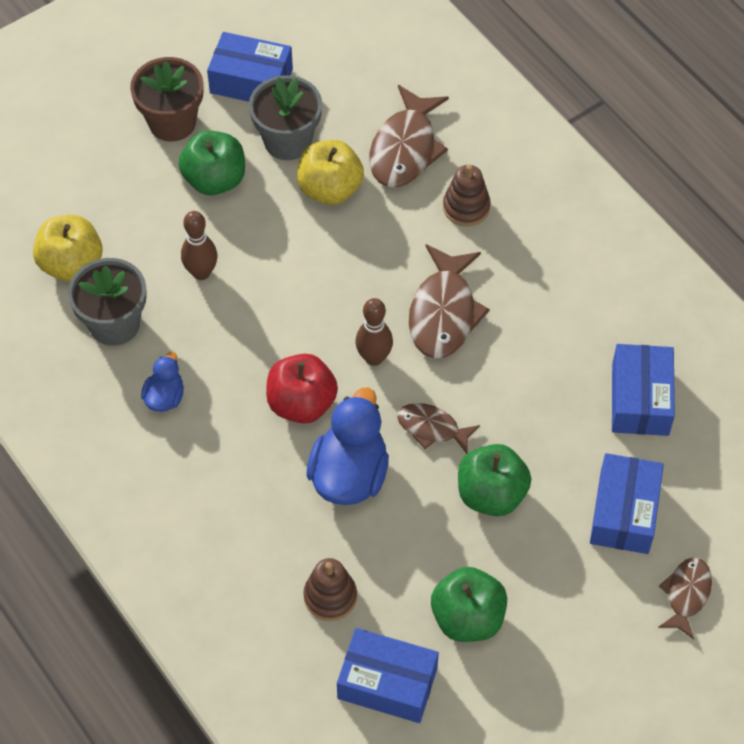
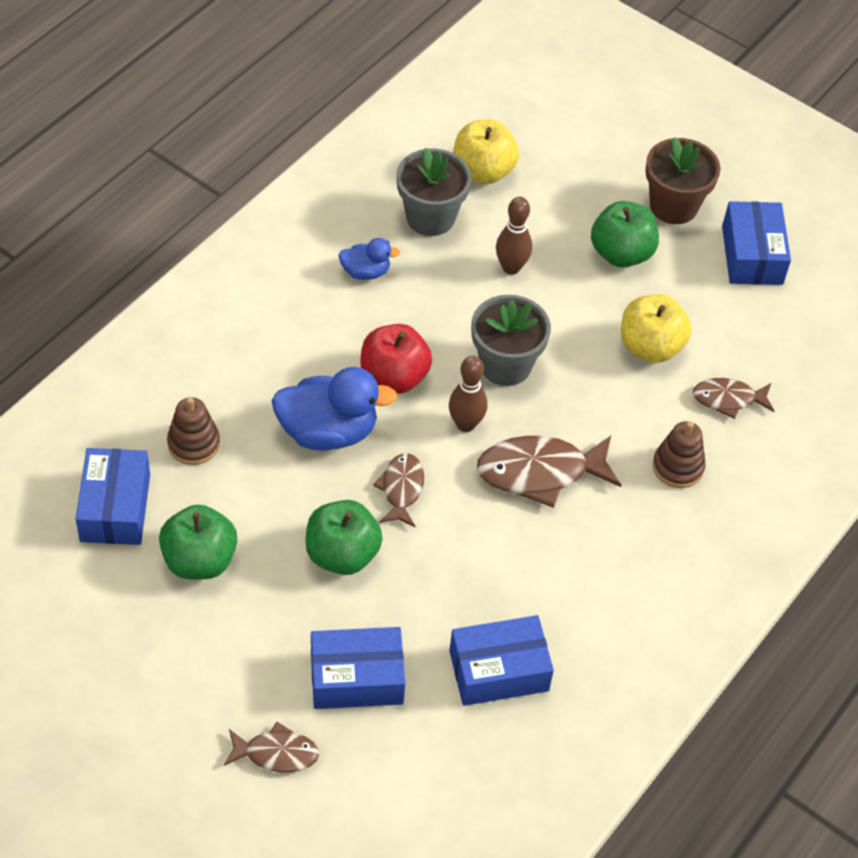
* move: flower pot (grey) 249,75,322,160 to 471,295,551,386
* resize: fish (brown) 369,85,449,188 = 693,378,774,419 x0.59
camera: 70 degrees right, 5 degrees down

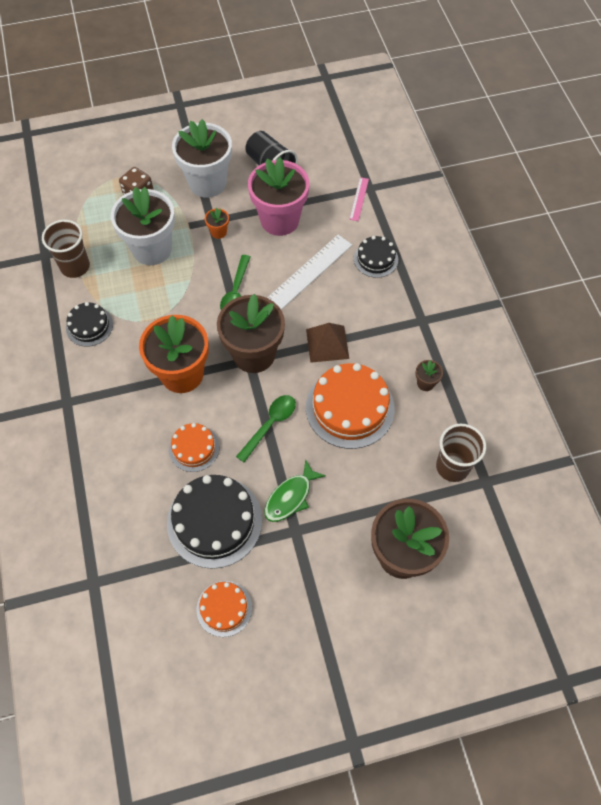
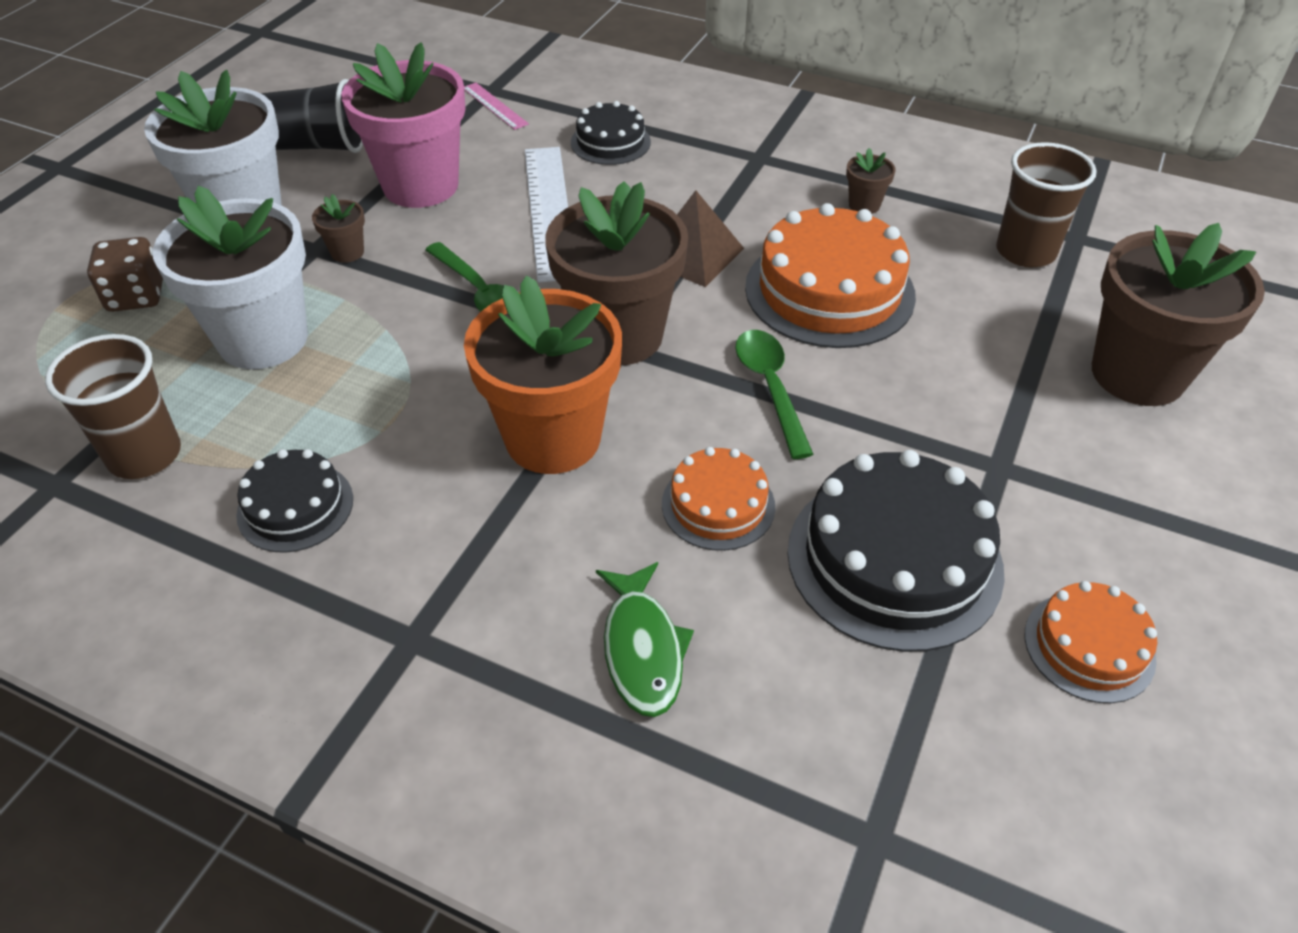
* recolor: flower pot (orange) 205,208,229,239 to flower pot (brown) 312,194,365,263
* move: fish (green) 264,459,326,522 to 596,562,694,717
camera: 50 degrees left, 15 degrees down

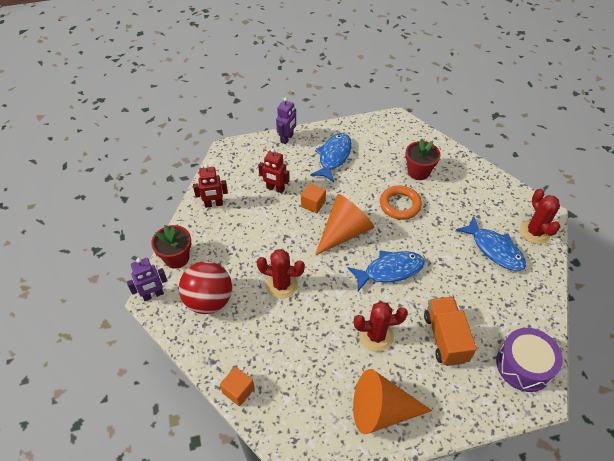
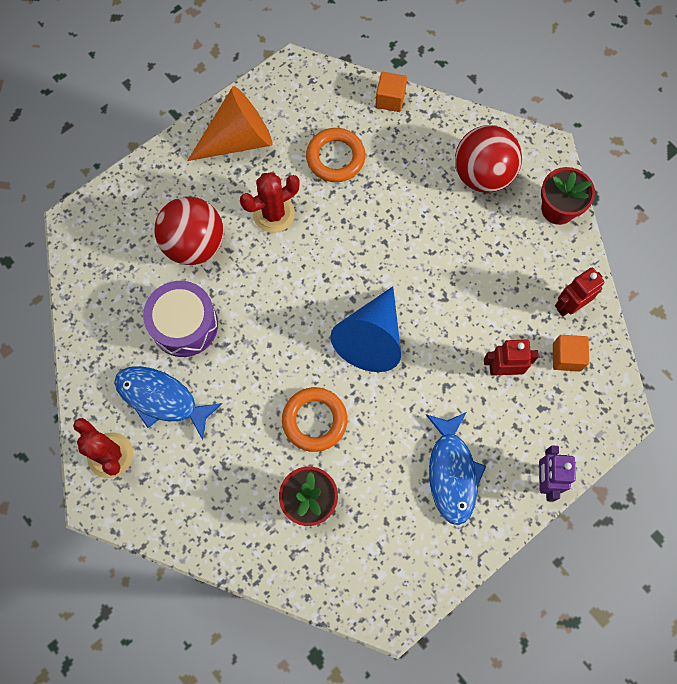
* delete: robot (purple) 127,258,168,301
* delete: cactus (red) 257,249,305,299
* move: cube (orange) 301,183,326,213 to 553,335,589,371
* recolor: cone (orange) 315,194,375,256 to cone (blue) 330,287,401,372
* delete: fish (blue) 348,251,425,291
* replace: truck (orange) 424,297,477,366 to ball (red) 155,196,224,265
* move: drum (purple) 496,328,563,392 to 143,281,218,357
* insert: ring (orange) 306,128,365,182
camera: 155 degrees right, 20 degrees up

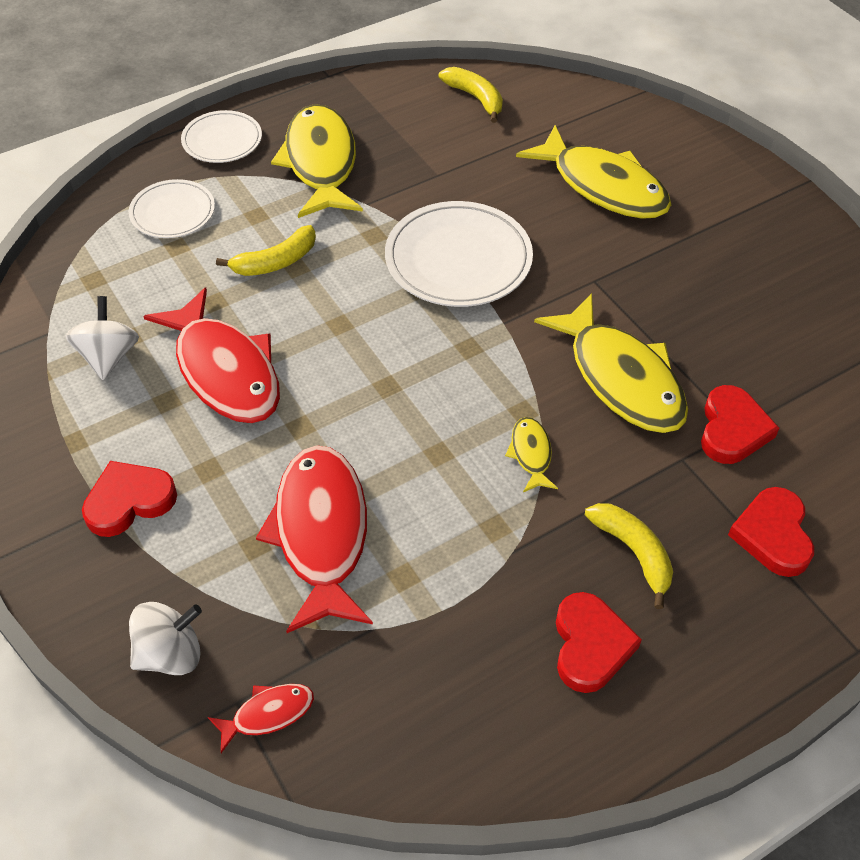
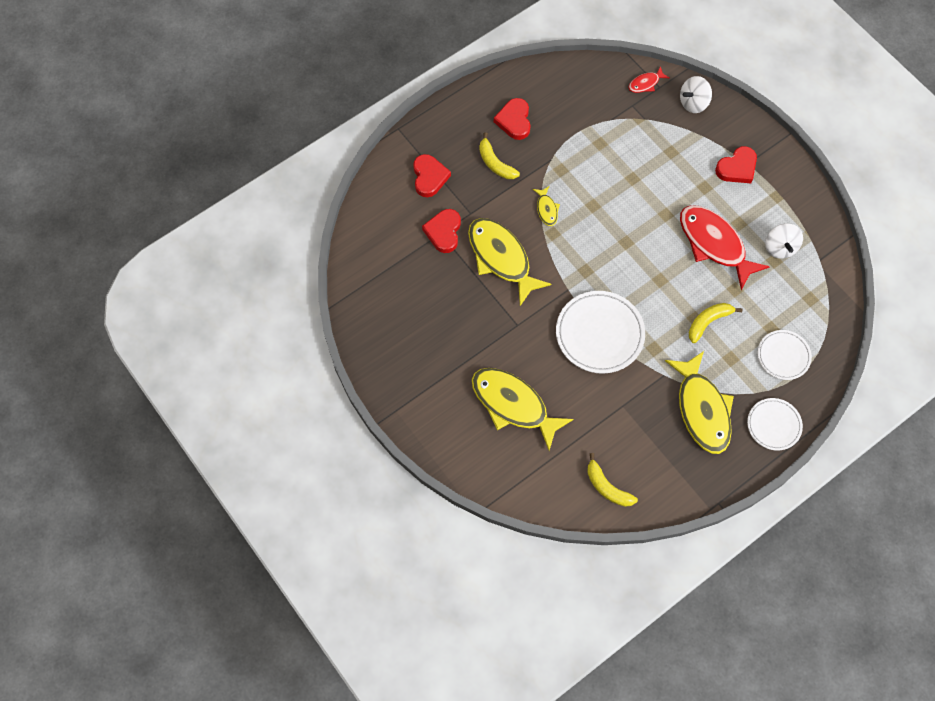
* delete: fish (red) 256,445,373,633
camera: 175 degrees right, 15 degrees up

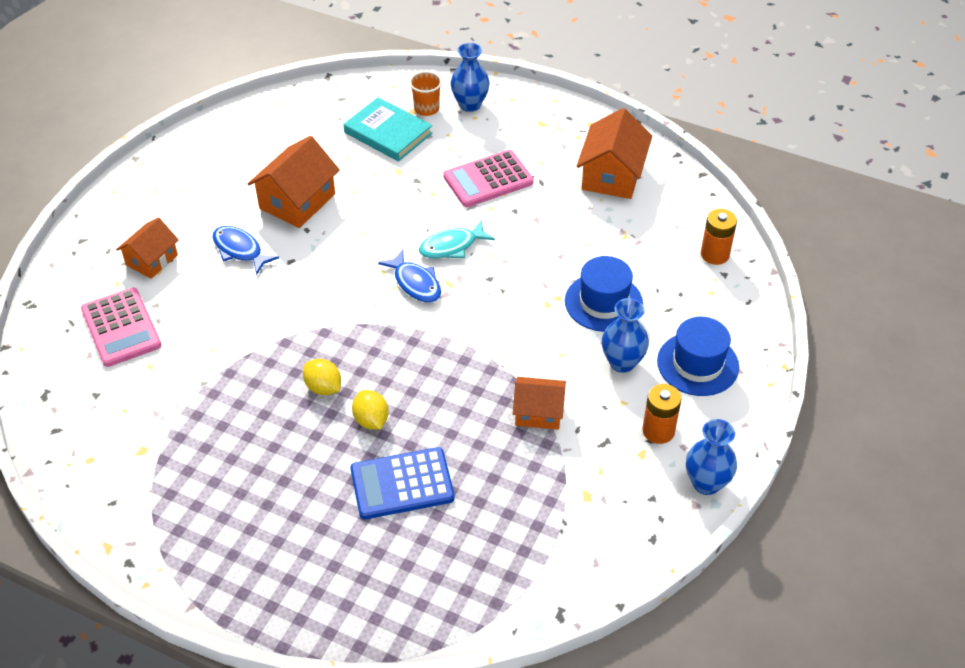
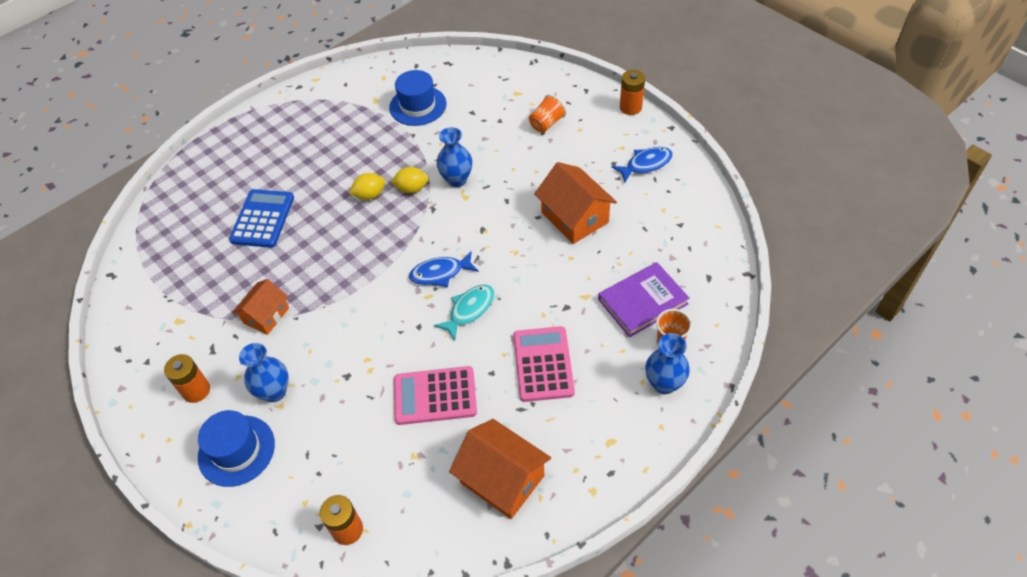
* move: calculator (pink) 81,288,162,367 to 394,366,477,425
* replace: house (orange) 116,217,179,279 to cup (orange) 529,94,566,133
* move: fish (blue) 212,226,279,275 to 611,147,673,182
* recolor: book (turquoise) 343,97,432,162 to book (purple) 598,262,690,337
* move: lemon (yellow) 352,390,389,430 to 391,167,429,193
* rotate: fish (turquoise) 419,220,495,259 = 434,285,494,341 45 degrees clockwise
* move: hat (blue) 565,256,643,332 to 389,70,446,126
* move: vase (blue) 686,419,737,495 to 437,127,472,187
* insert: battery (orange) 620,70,645,115
camera: 115 degrees right, 5 degrees up

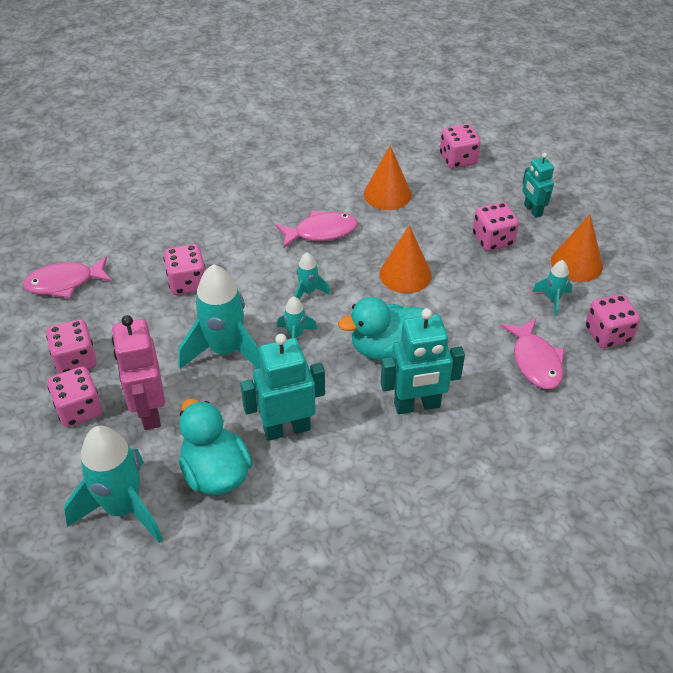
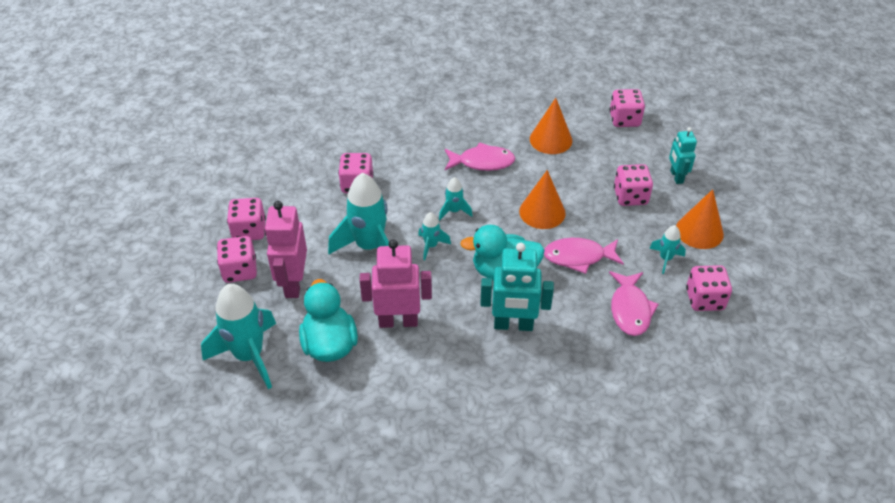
* move: fish (pink) 23,256,112,298 to 544,238,624,274
* recolor: robot (turquoise) 240,334,325,441 to robot (pink) 360,239,432,328
camera: 15 degrees right, 0 degrees up

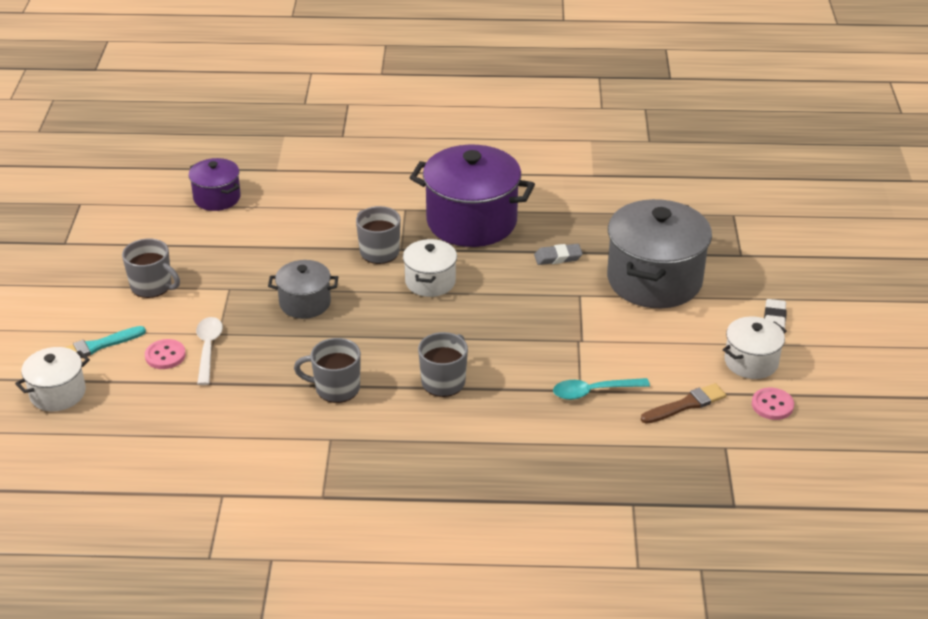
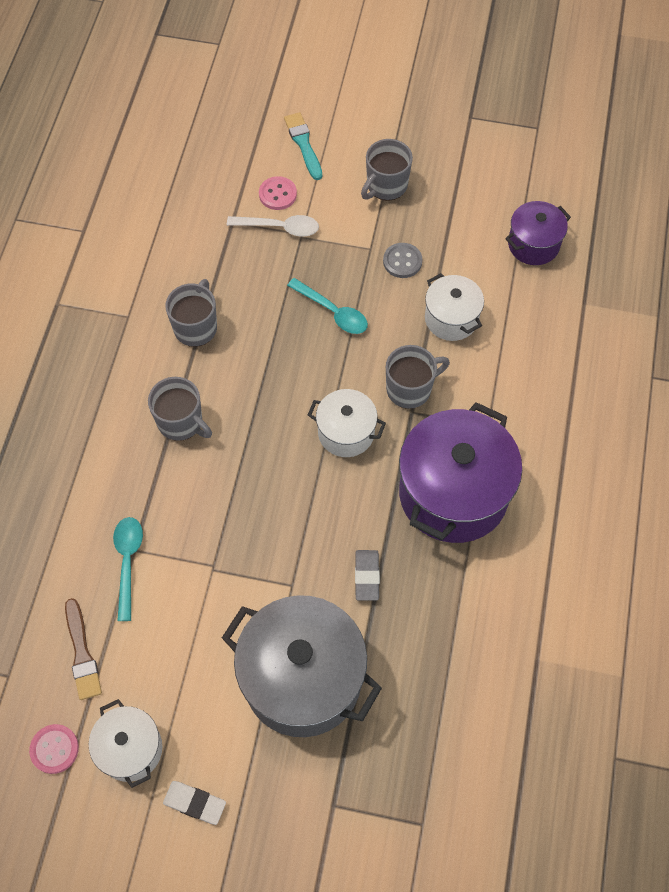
* move: pot (white) 15,347,90,411 to 425,273,484,341
* replace: pot (grey) 268,260,338,319 to spoon (turquoise) 287,278,368,334
* insert: button (grey) 383,243,423,278
camera: 100 degrees right, 25 degrees up

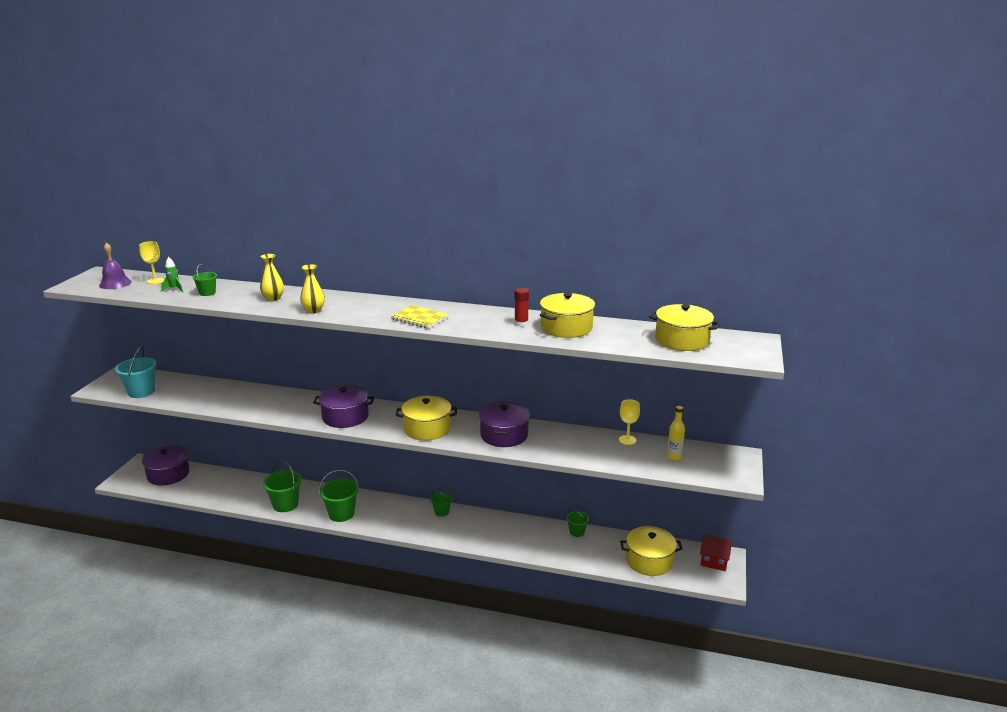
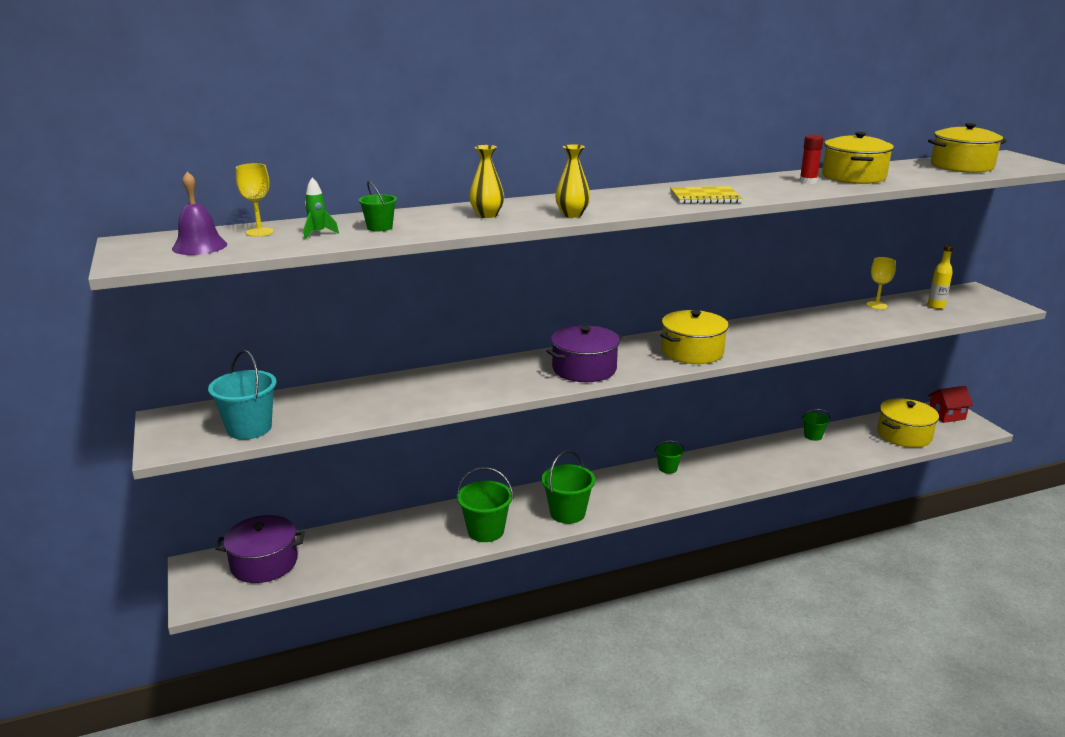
* delete: pot (purple) 479,402,530,447
camera: 35 degrees left, 0 degrees up

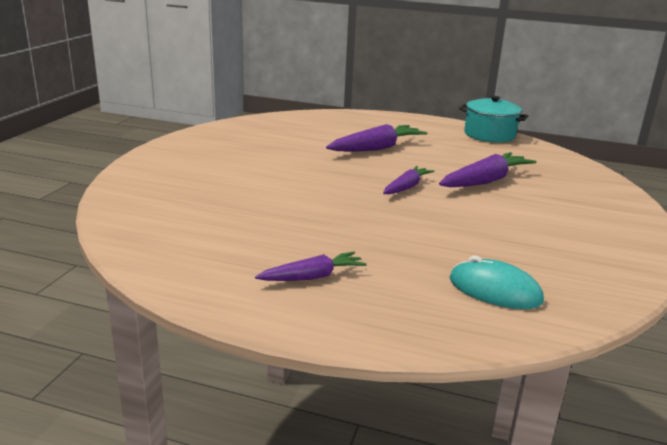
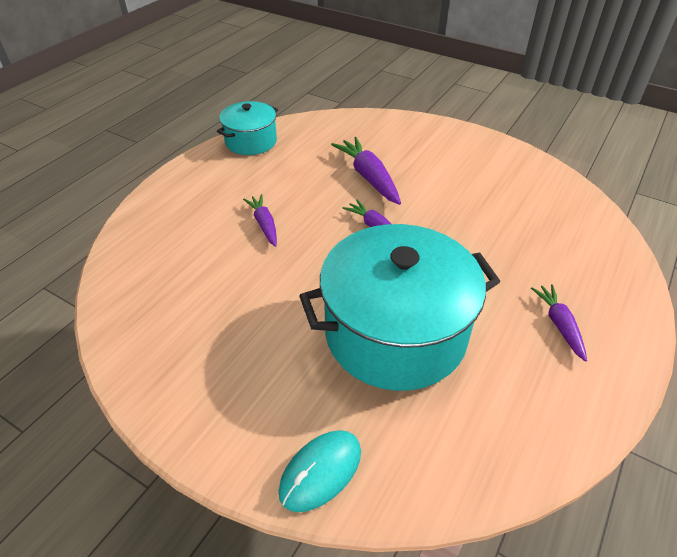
* resize: carrot (purple) 326,124,427,152 = 243,194,277,247 x0.62
* move: mouse (turquoise) 449,256,544,309 to 279,430,361,512
* insert: pot (turquoise) 299,224,500,391
camera: 75 degrees left, 20 degrees up

